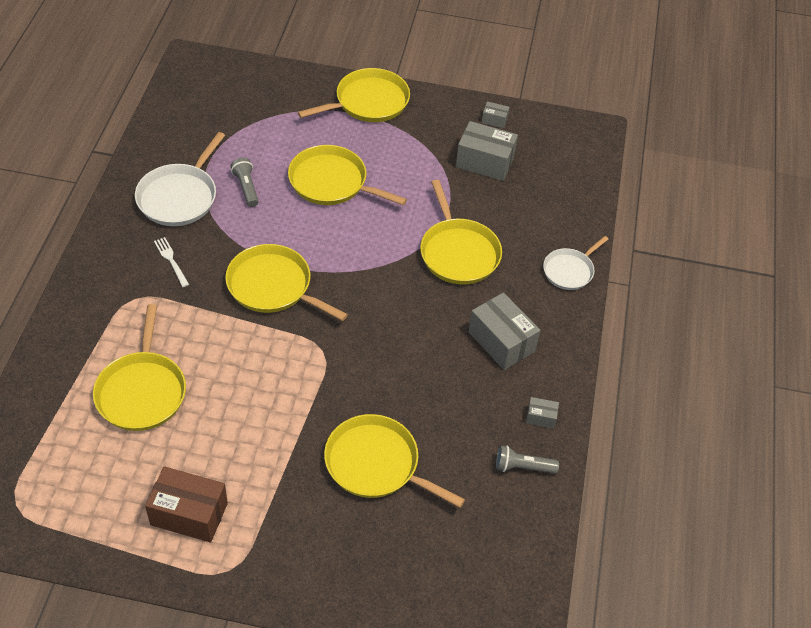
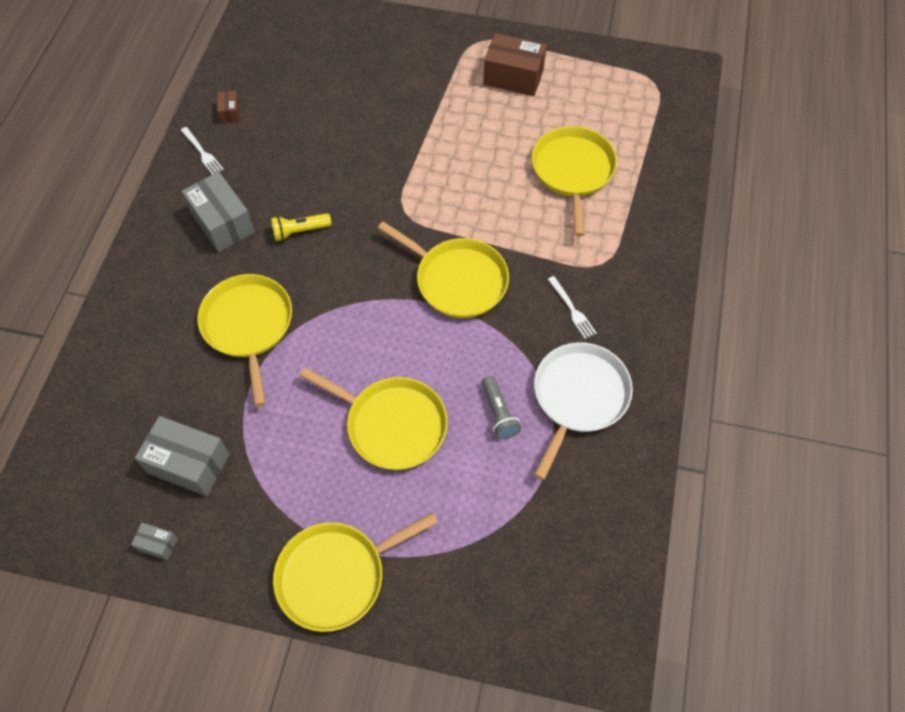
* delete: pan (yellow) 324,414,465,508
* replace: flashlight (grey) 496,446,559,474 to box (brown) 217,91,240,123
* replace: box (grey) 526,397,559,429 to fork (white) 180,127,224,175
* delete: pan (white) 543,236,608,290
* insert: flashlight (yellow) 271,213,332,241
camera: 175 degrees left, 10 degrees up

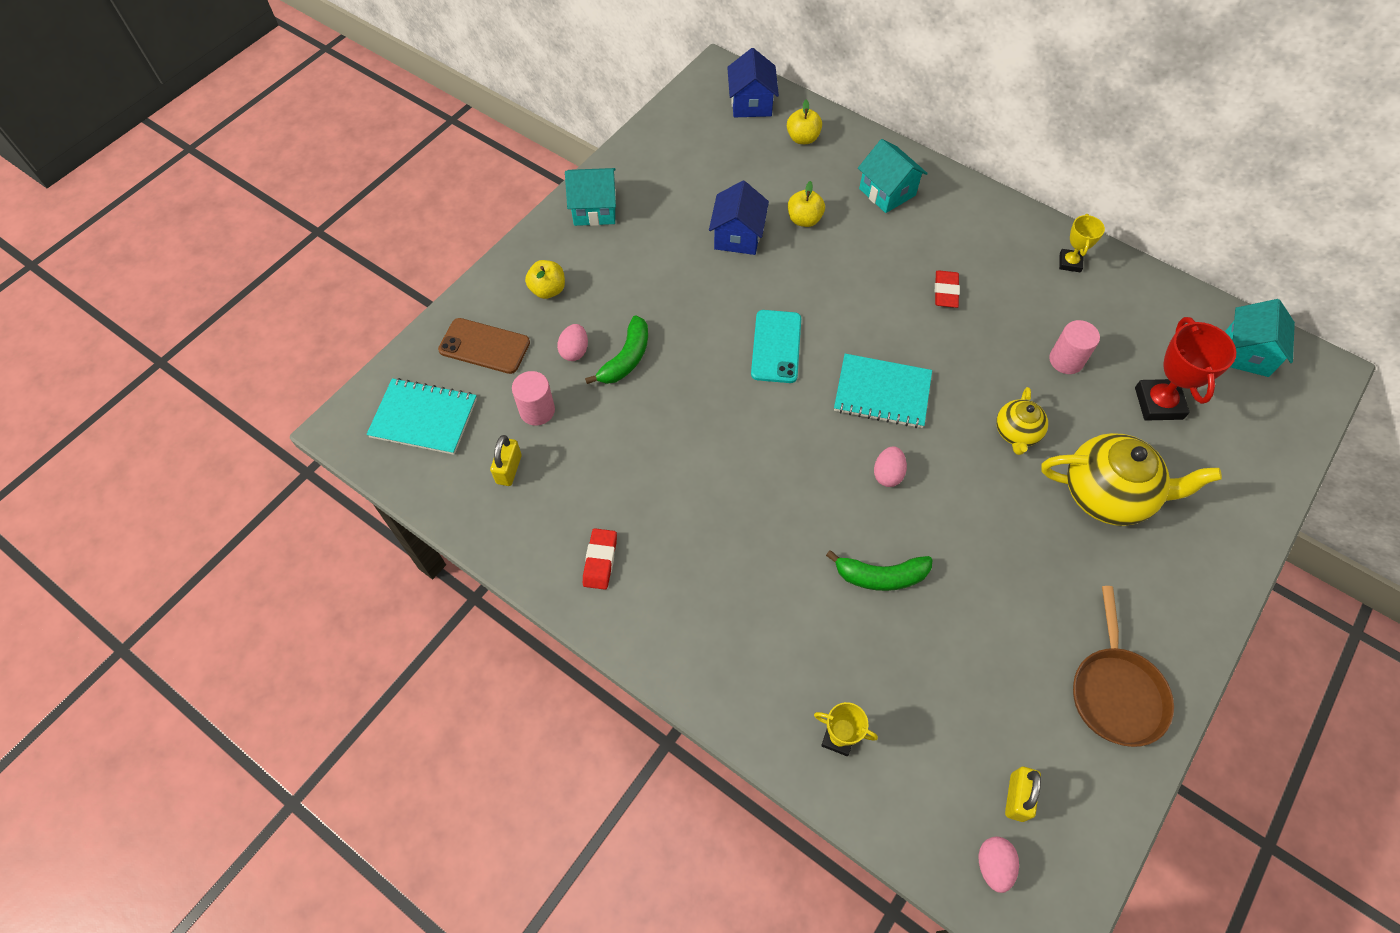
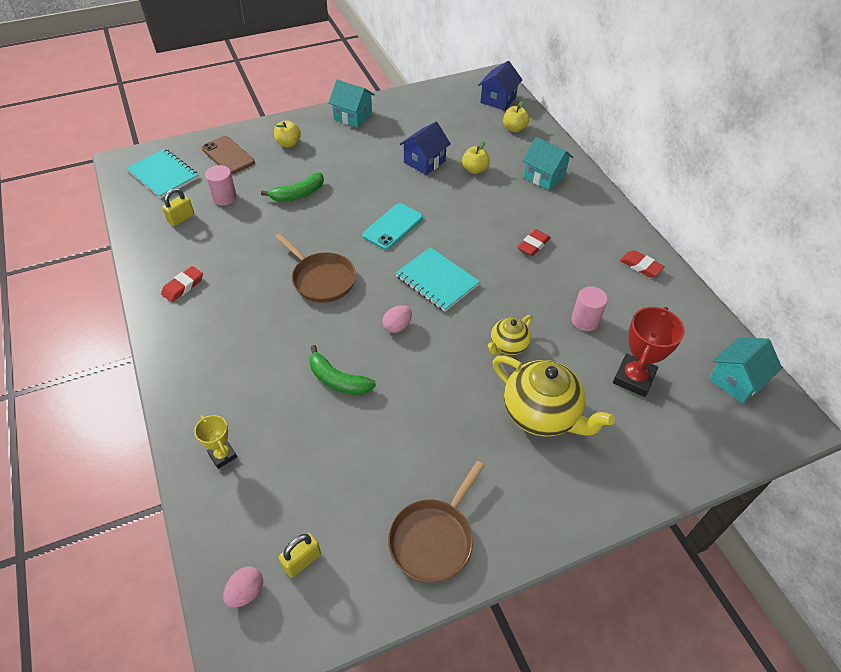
* delete: egg (pink) 557,324,588,361
* rotate: house (turquoise) 858,139,928,213 = 522,137,573,190 45 degrees counterclockwise
* replace: trophy (yellow) 1059,214,1105,272 to eraser (red) 620,250,665,277
* insert: pan (brown) 275,233,356,303
camera: 30 degrees right, 10 degrees down

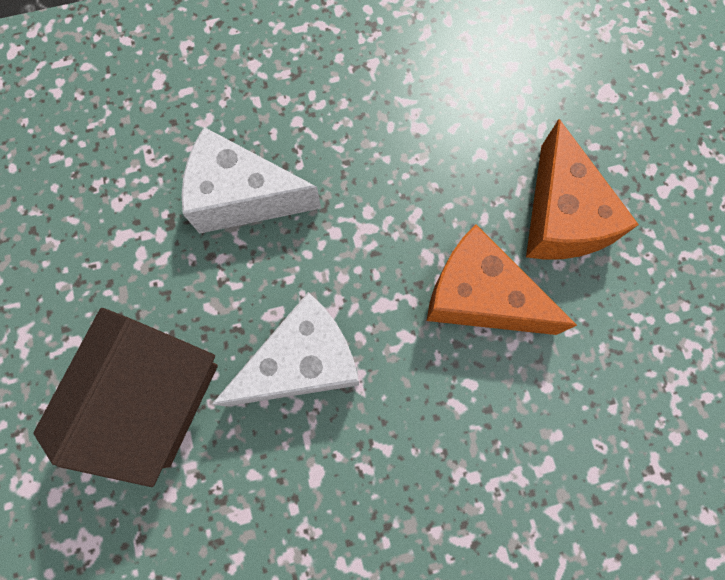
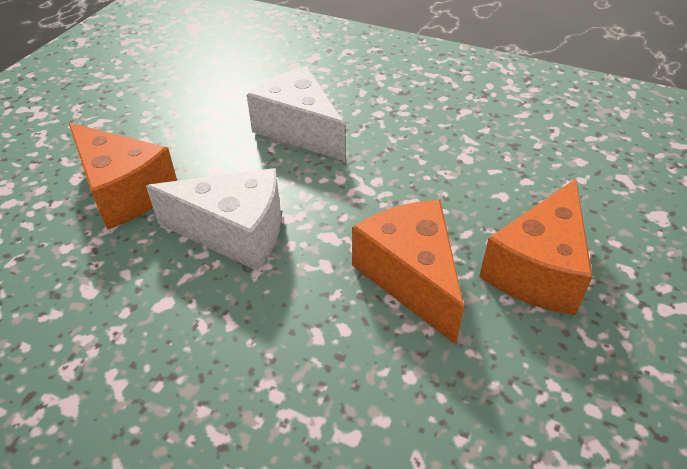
* replace: house (brown) 33,308,218,487 to cheese (orange) 69,122,177,230
camera: 40 degrees right, 30 degrees down

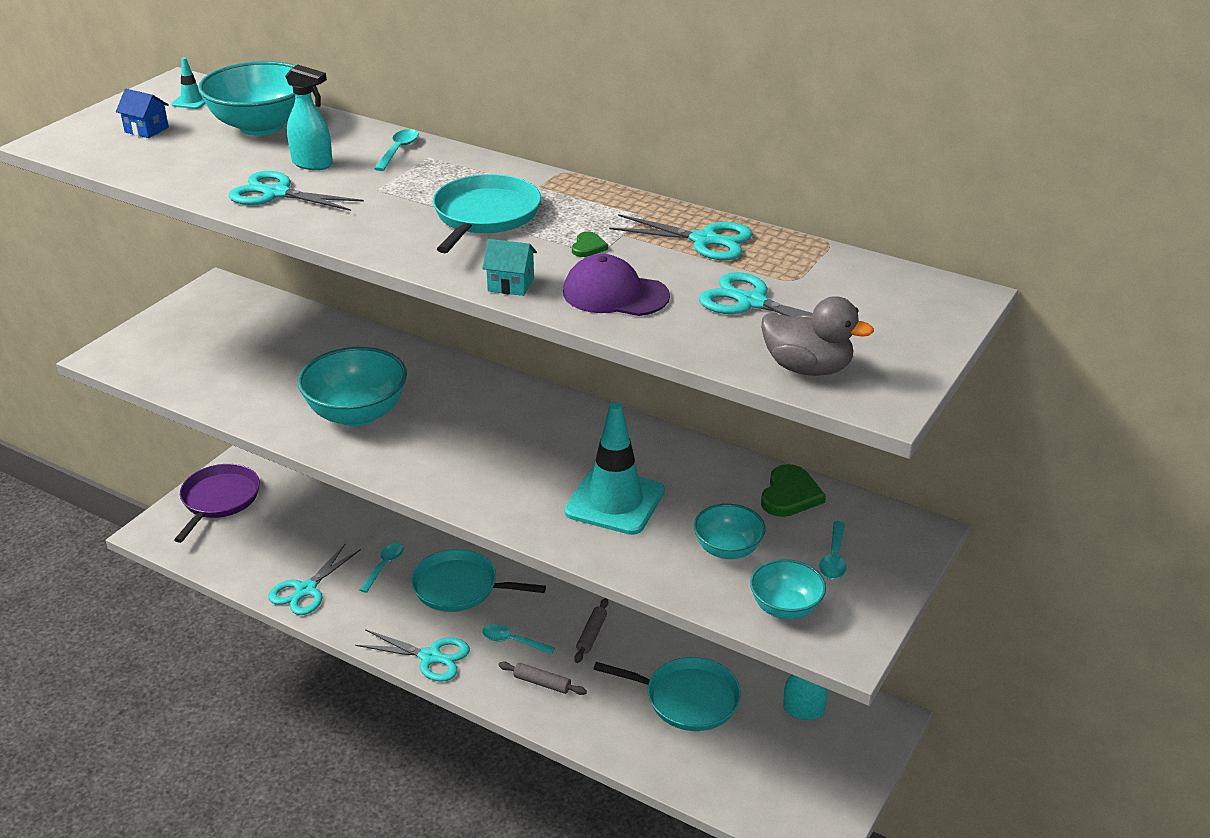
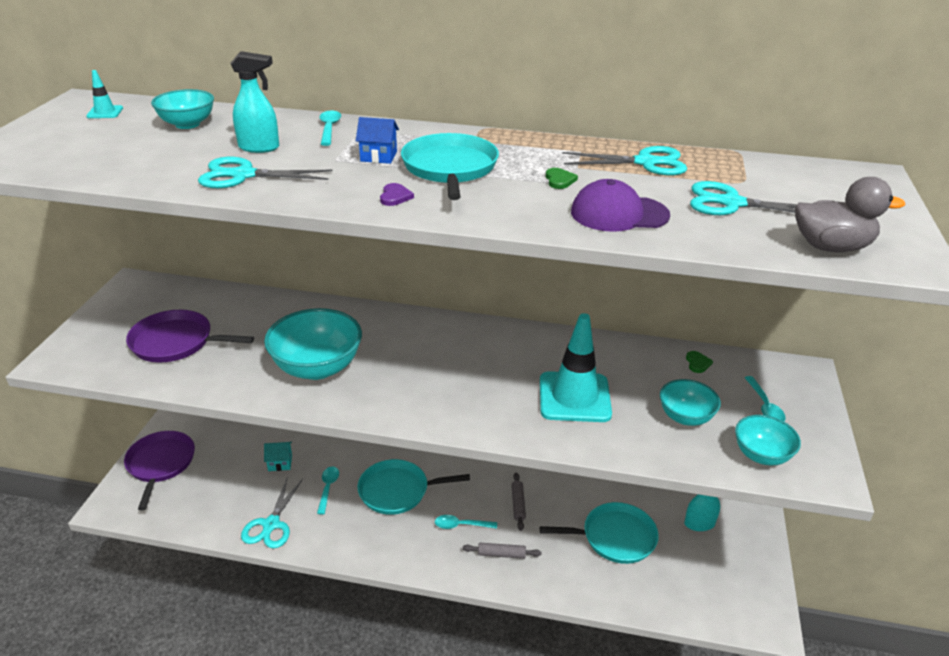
* move: house (blue) 116,89,169,138 to 356,117,399,164
* resize: bowl (turquoise) 198,61,296,136 = 151,89,214,129 x0.59
* delete: scissors (turquoise) 355,629,470,681
* move: house (turquoise) 482,239,537,296 to 264,442,292,471
* resize: heart (green) 761,464,826,517 = 686,351,713,373 x0.52
* insert: pan (purple) 126,310,254,363
* insert: heart (purple) 380,183,414,206
camera: 20 degrees left, 0 degrees up

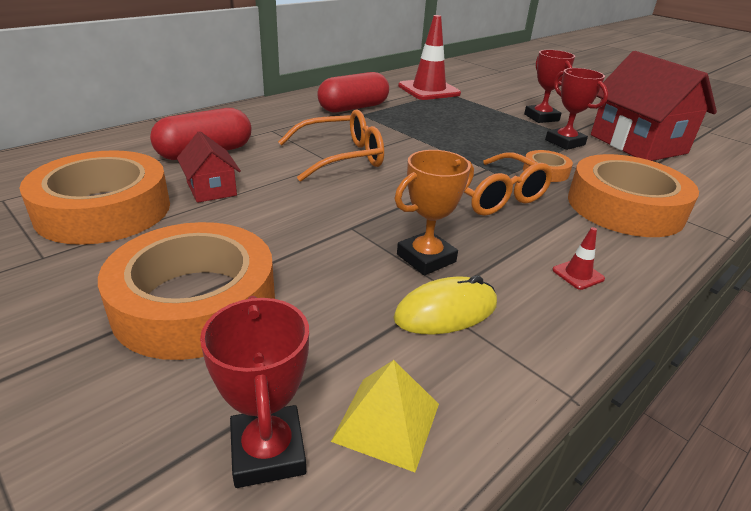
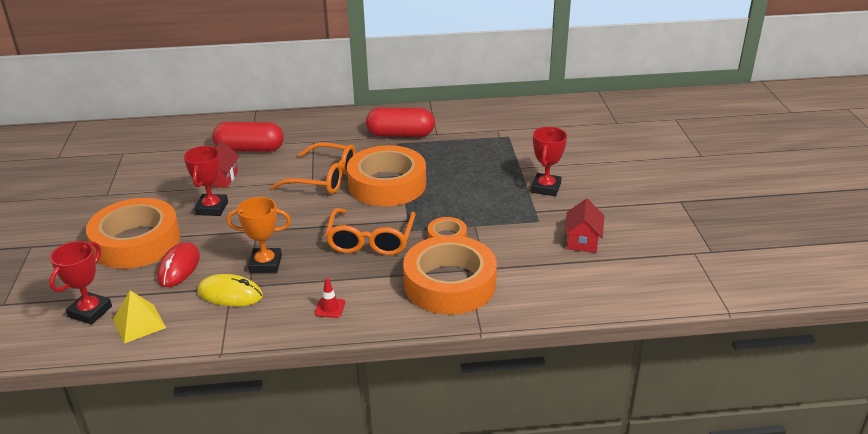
* move: tape (orange) 19,150,170,245 to 347,145,426,206
* delete: traffic cone (red) 398,15,461,100
* move: trophy (red) 545,68,608,150 to 184,146,228,216
* resize: house (red) 591,51,717,161 = 564,199,604,253 x0.49
* insert: mouse (red) 157,242,200,287
camera: 40 degrees right, 0 degrees up

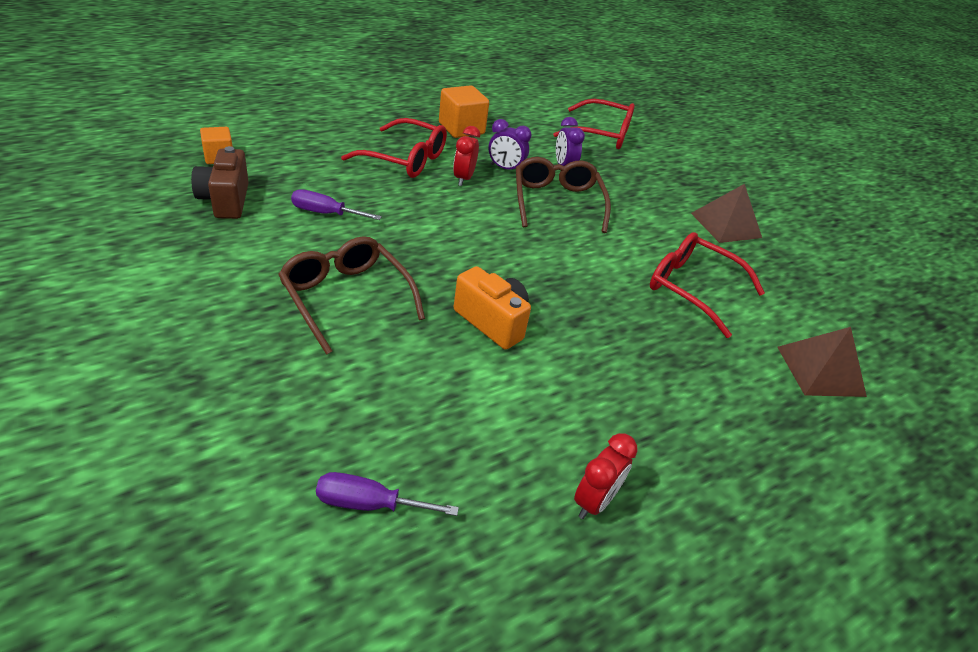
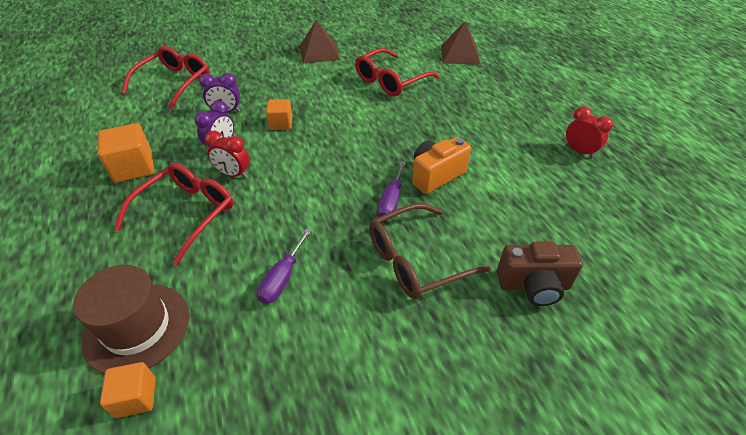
* move: camera (brown) 191,146,249,219 to 497,242,583,306
* move: screwdriver (purple) 316,472,459,516 to 377,161,406,219
* replace: glasses (brown) 516,157,611,233 to cube (orange) 266,99,293,130
* insert: hat (brown) 73,265,189,374
camera: 75 degrees left, 5 degrees up

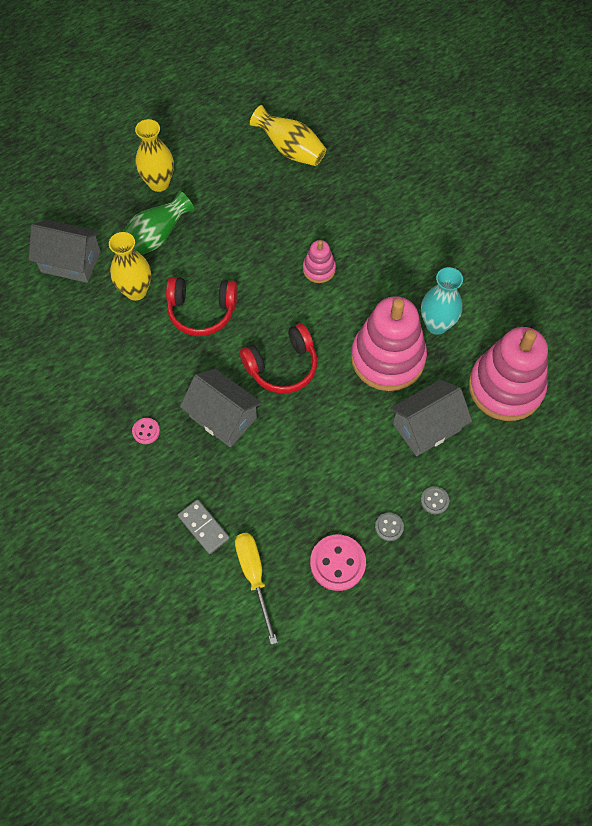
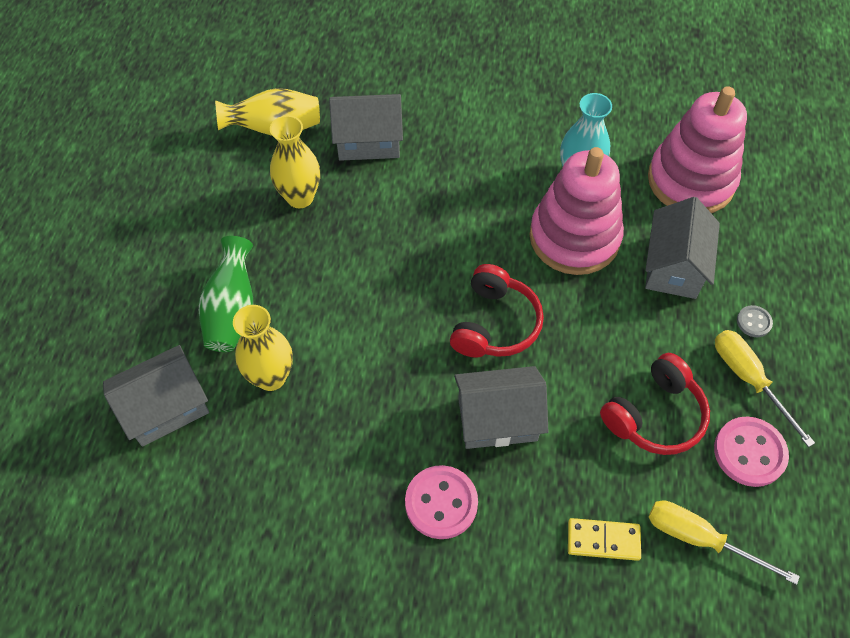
* resize: button (pink) 132,418,160,444 = 405,465,478,539 x1.91
* move: vase (yellow) 135,119,174,192 to 270,115,320,208
* move: headphones (red) 166,277,238,336 to 600,353,710,455
* recolor: domino (grey) 178,499,230,554 to domino (yellow) 568,518,641,561
* delete: stacking toy (pink) 303,240,336,283
* replace: button (grey) 375,513,404,541 to screwdriver (yellow) 715,330,815,447
* insert: house (grey) 329,94,403,161
camera: 45 degrees left, 5 degrees down

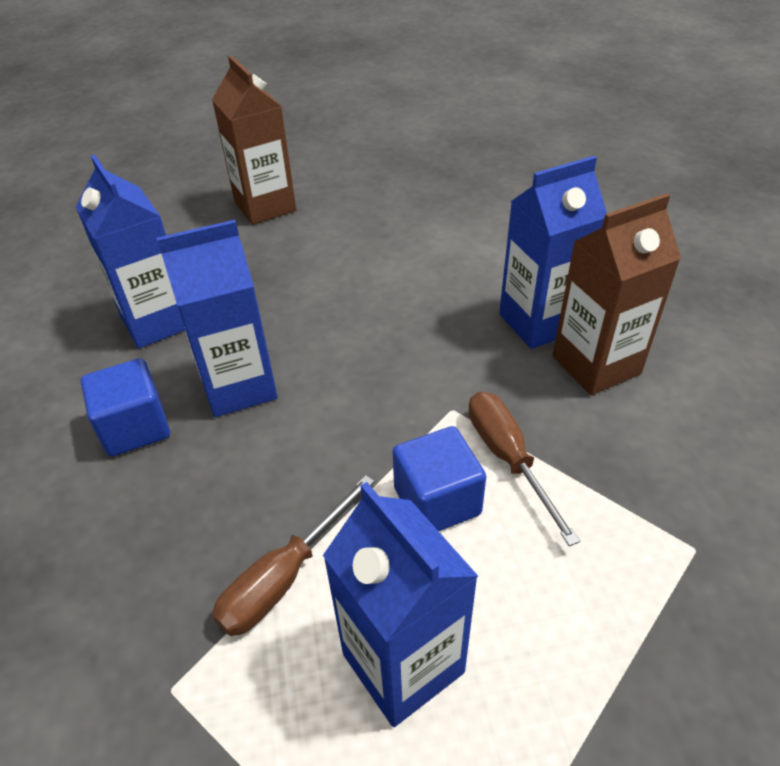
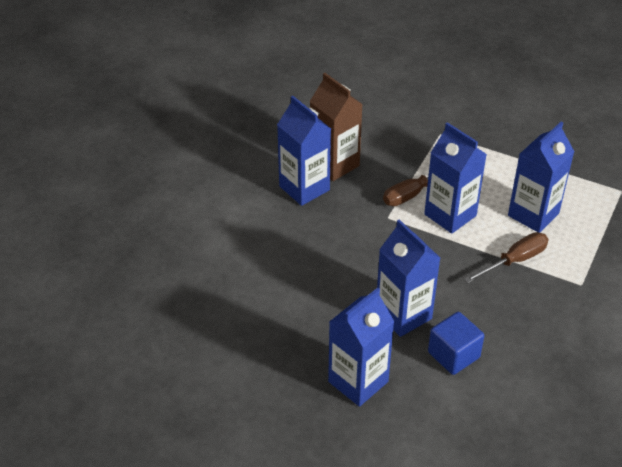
* delete: carton (brown) 212,55,296,225
* rotate: screwdriver (brown) 212,475,375,636 = 464,232,549,283 60 degrees counterclockwise
* replace: cube (blue) 393,426,486,531 to carton (blue) 424,122,487,234
camera: 105 degrees left, 0 degrees up

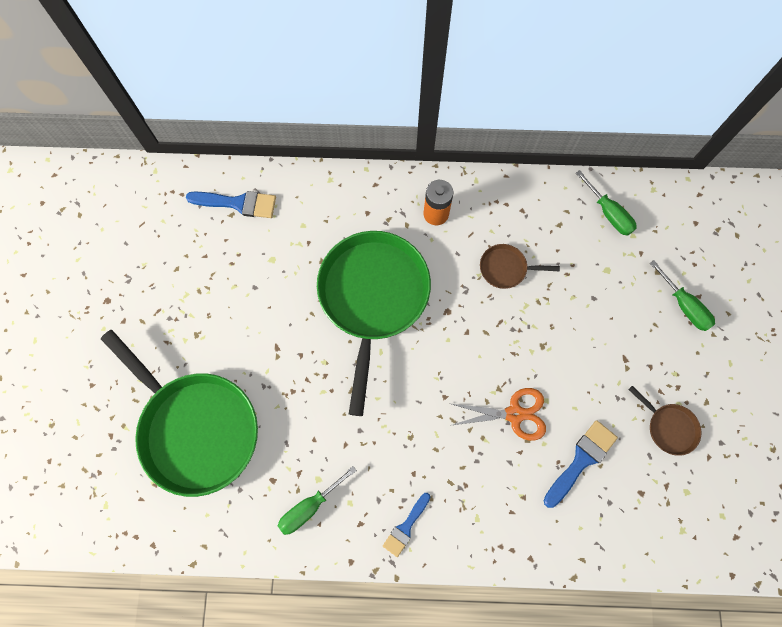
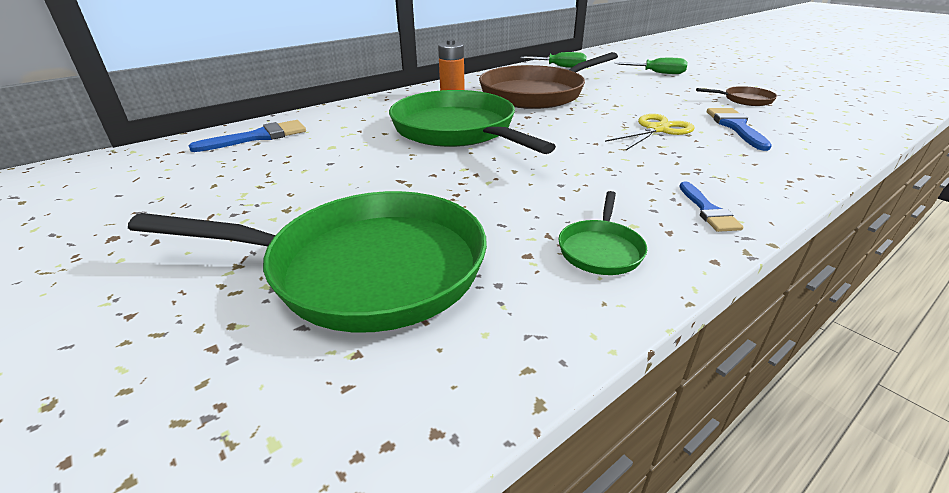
* replace: screwdriver (green) 278,466,357,535 to pan (green) 558,191,647,275
* recolor: scissors (orange) 449,388,546,441 to scissors (yellow) 605,114,695,150
* resize: pan (brown) 480,244,560,289 = 479,52,618,109 x2.35
camera: 40 degrees left, 40 degrees down

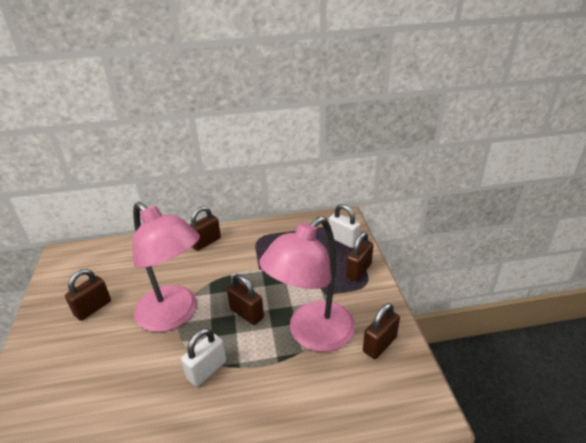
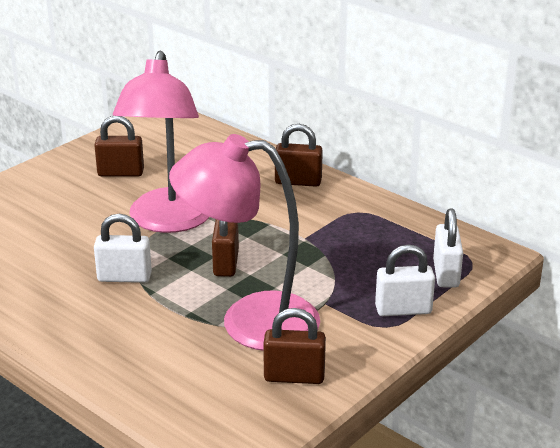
* recolor: padlock (brown) 346,232,374,281 to padlock (white) 375,245,435,316
camera: 50 degrees right, 5 degrees down

